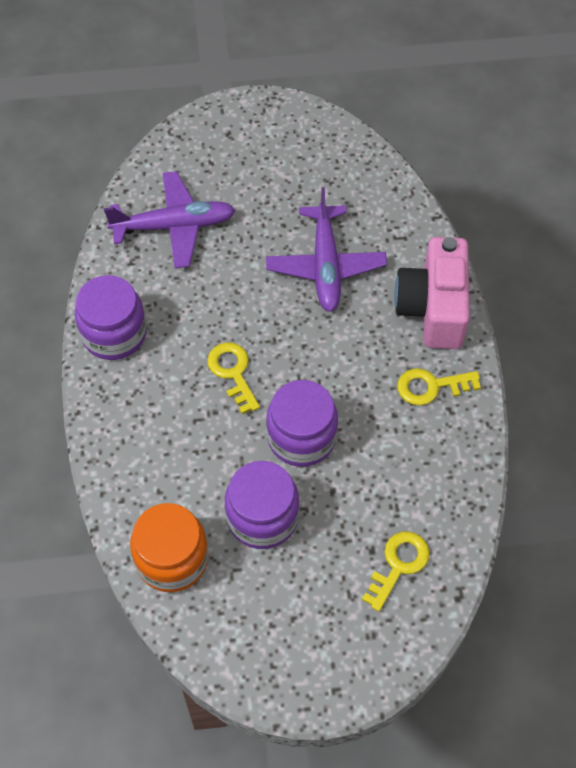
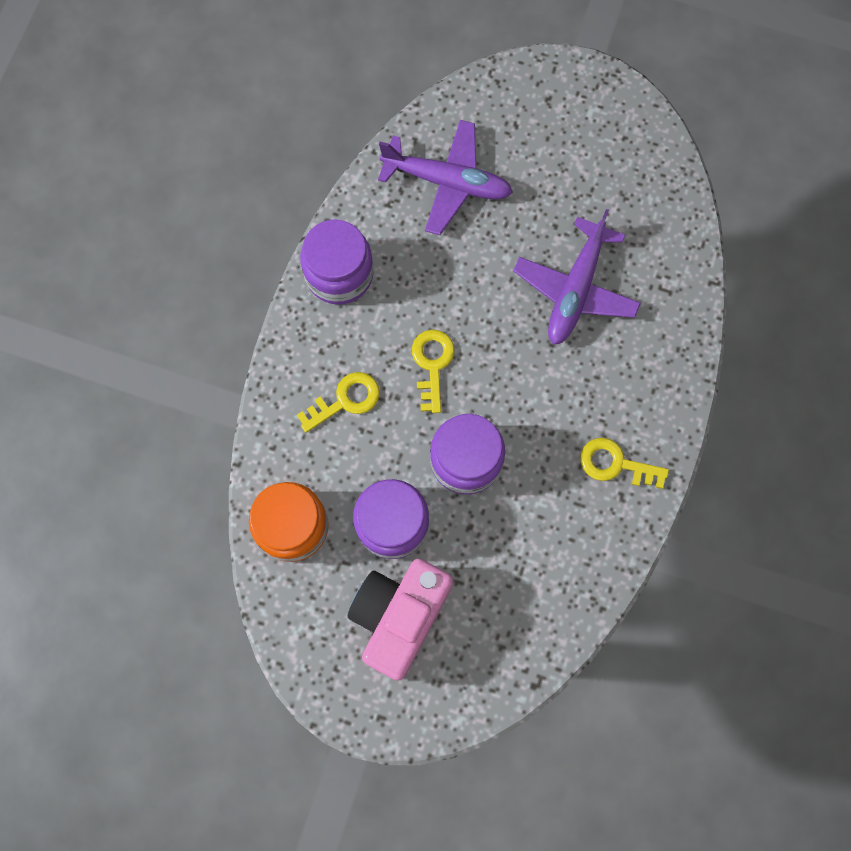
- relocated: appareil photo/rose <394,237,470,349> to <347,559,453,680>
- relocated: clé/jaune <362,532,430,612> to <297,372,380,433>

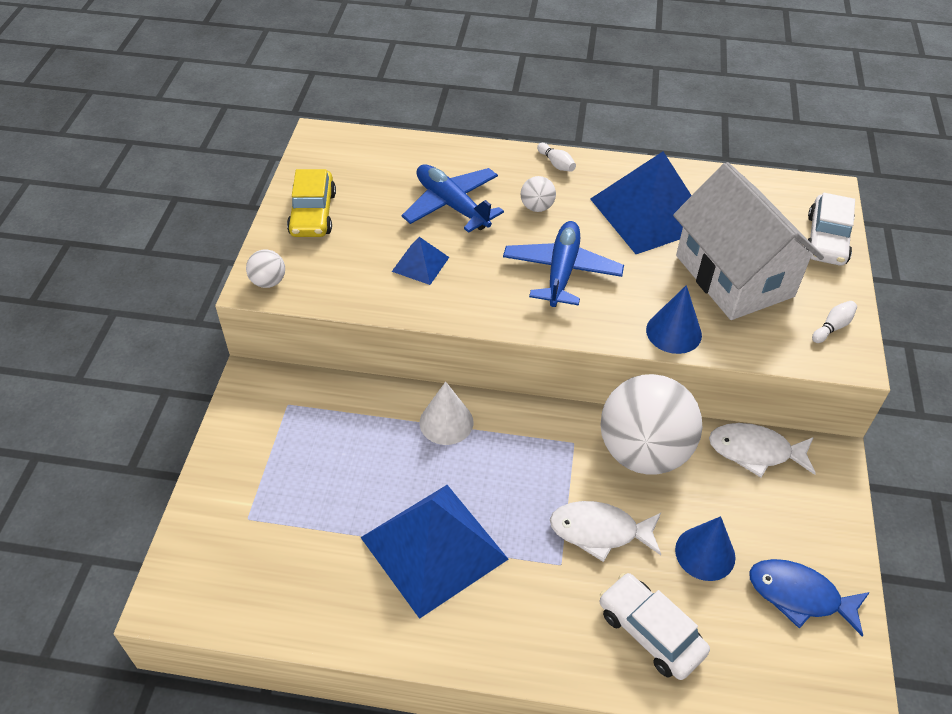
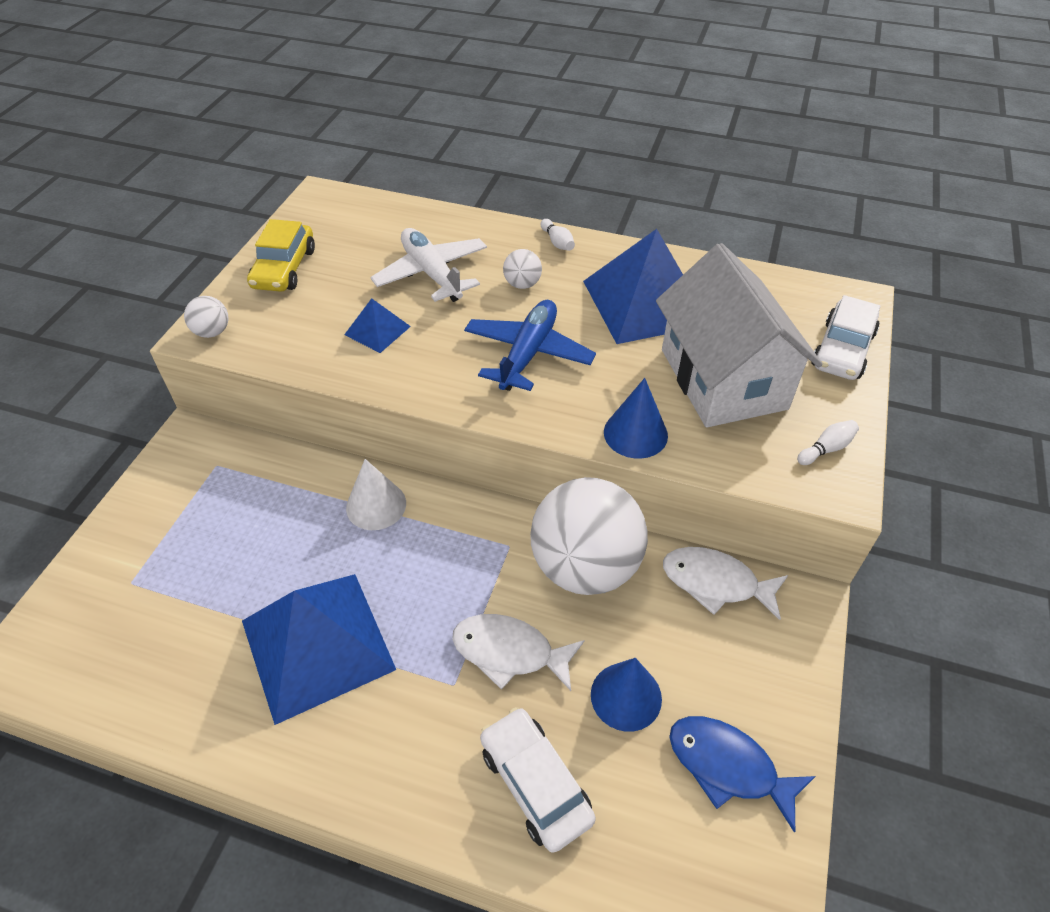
- colour: avion/bleu <402,164,504,233> to avion/blanc <370,228,487,302>

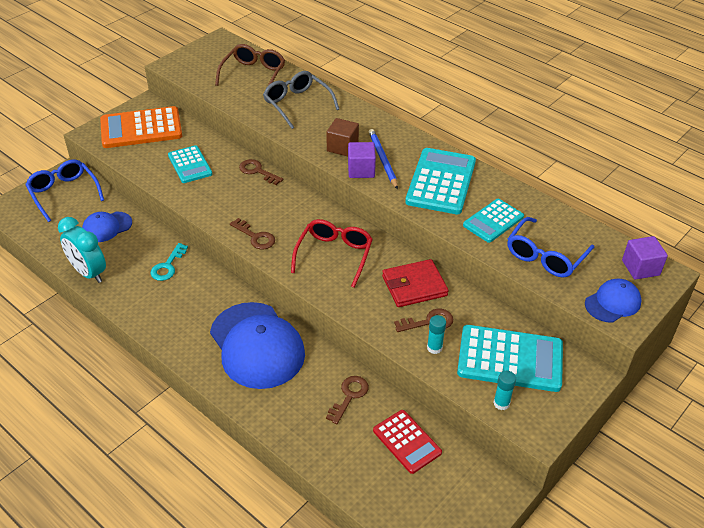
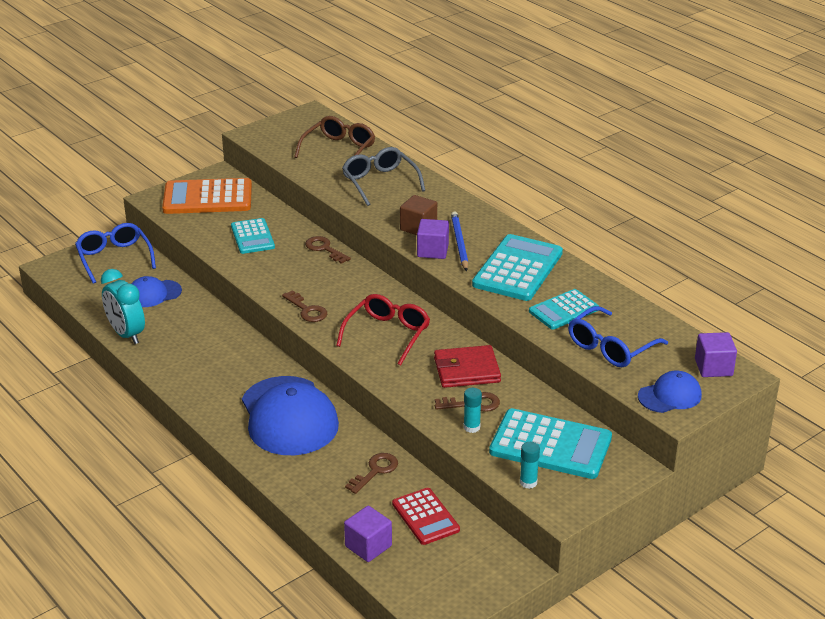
- missing: clé/turquoise <150,243,188,281>
- appeared: cube/violet <344,506,392,562>

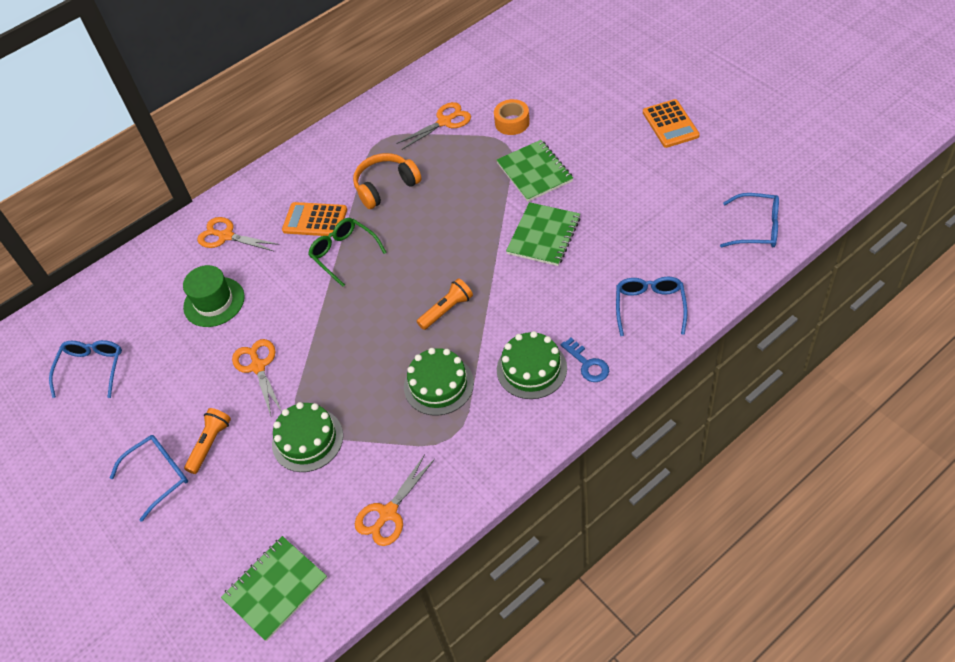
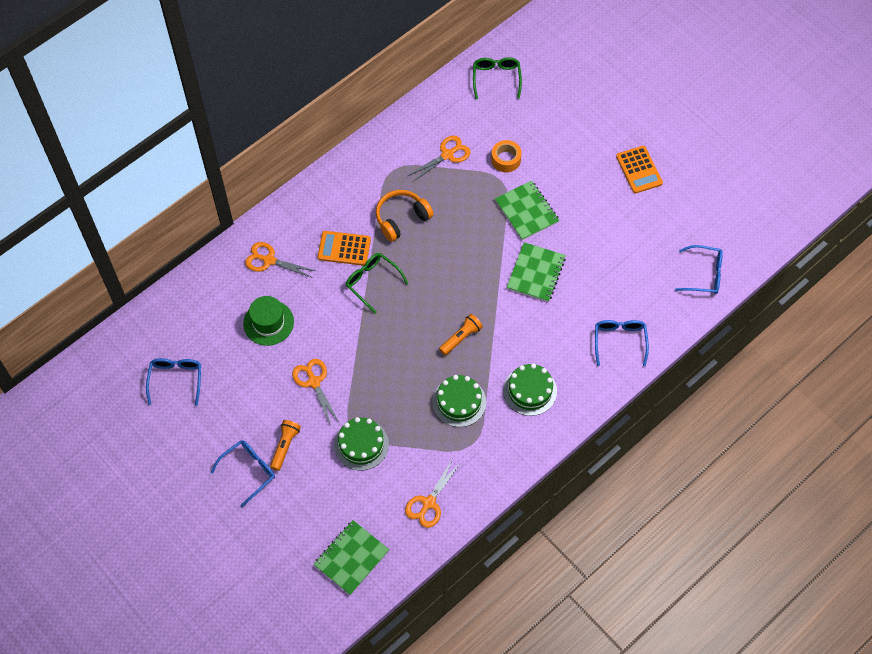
- missing: clé/bleu <561,338,609,382>
- appeared: lunettes/vert <473,57,522,99>

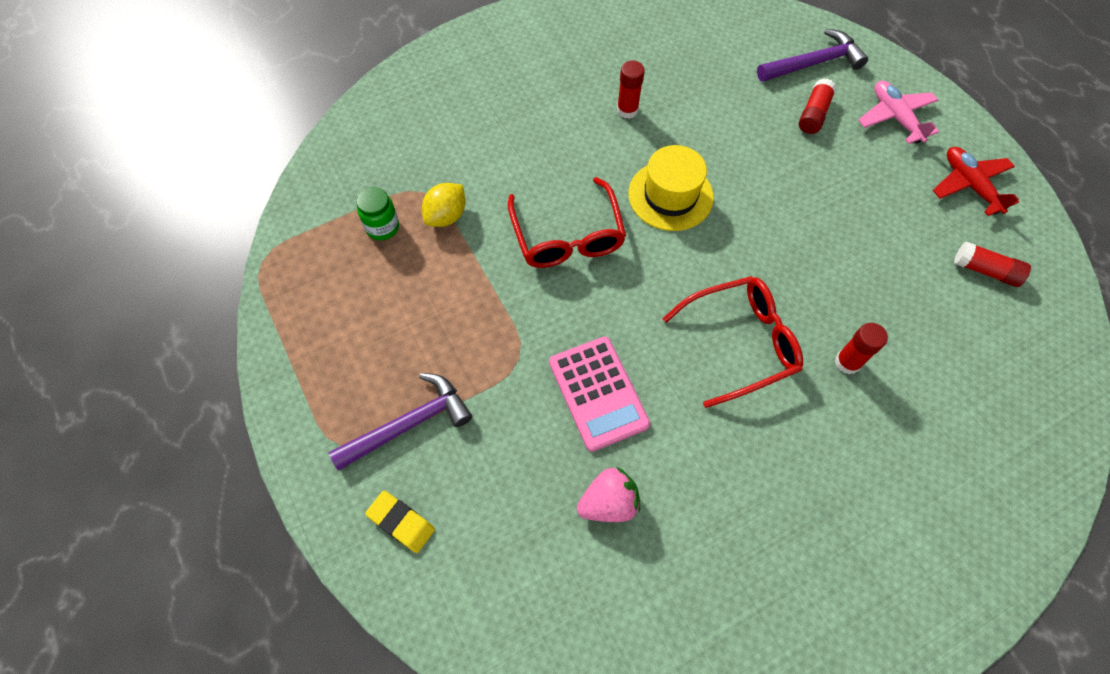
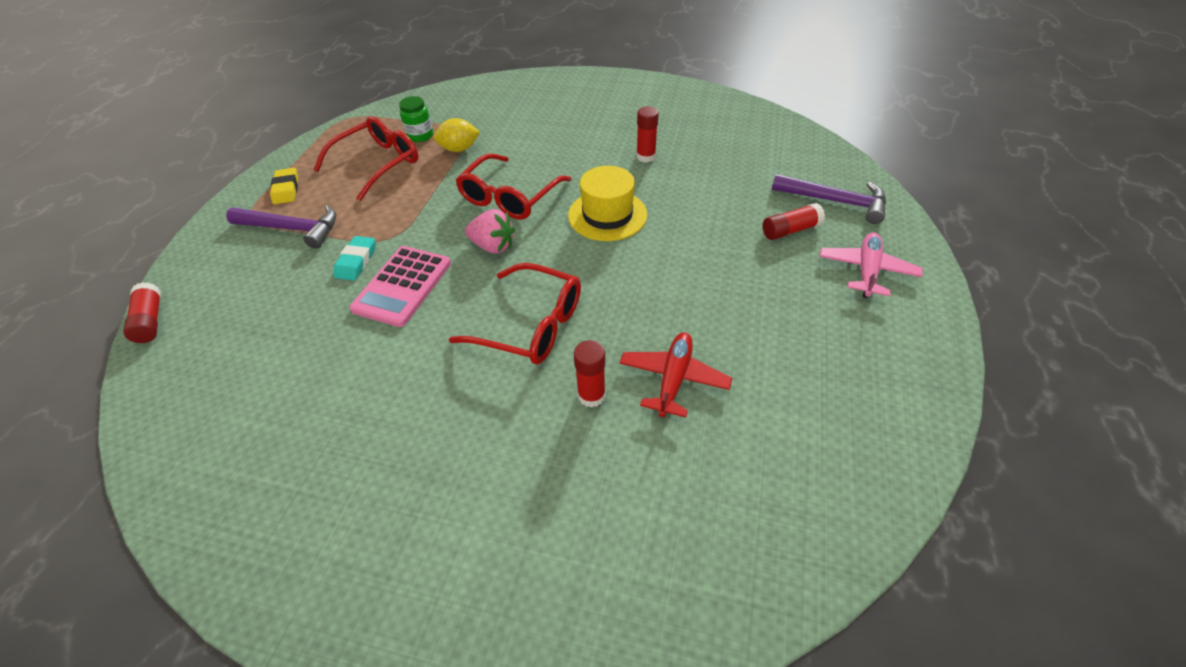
- relocated: avion/rouge <933,147,1019,216> to <619,332,732,417>
- relocated: bâton de colle/rouge <954,241,1031,287> to <124,282,161,343>
- relocated: fraise/rose <577,466,640,522> to <465,209,515,254>
- relocated: gomme/jaune <365,491,435,553> to <270,168,298,204>
- appeared: lunettes/rouge <313,116,418,201>
- appeared: gomme/turquoise <334,236,375,281>

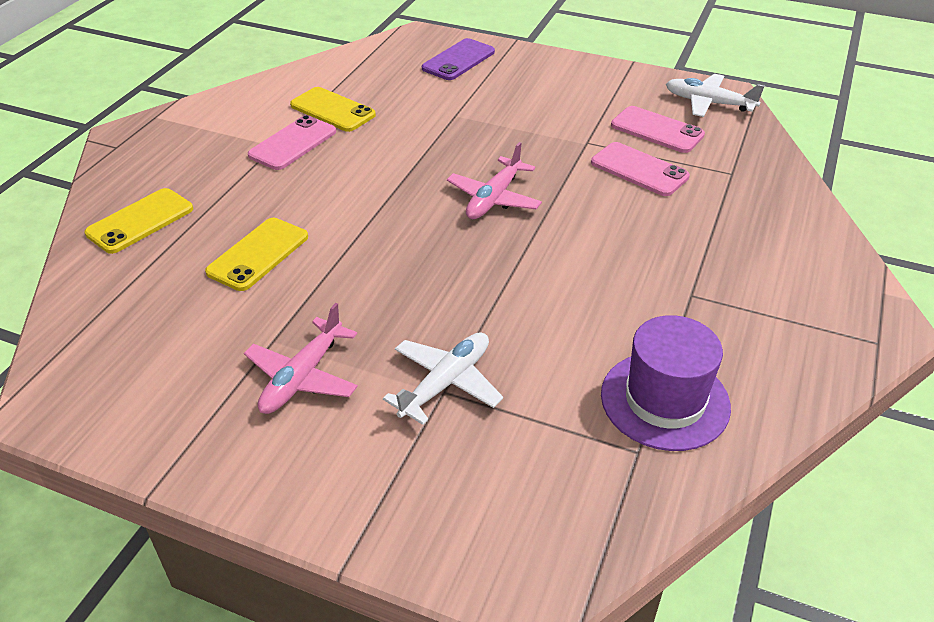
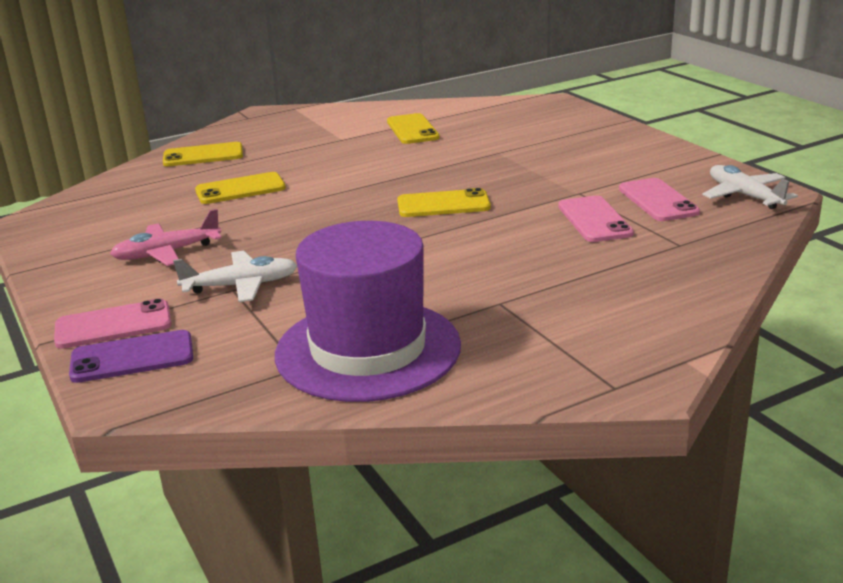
- relocated: téléphone/violet <422,38,495,80> to <69,330,193,383>
- relocated: téléphone/rose <248,115,336,170> to <54,298,172,349>
- exchanged: avion/rose <447,142,542,219> to téléphone/jaune <397,188,491,217>
- size: chapeau/violet <601,315,731,451> = <275,221,461,402> x1.50

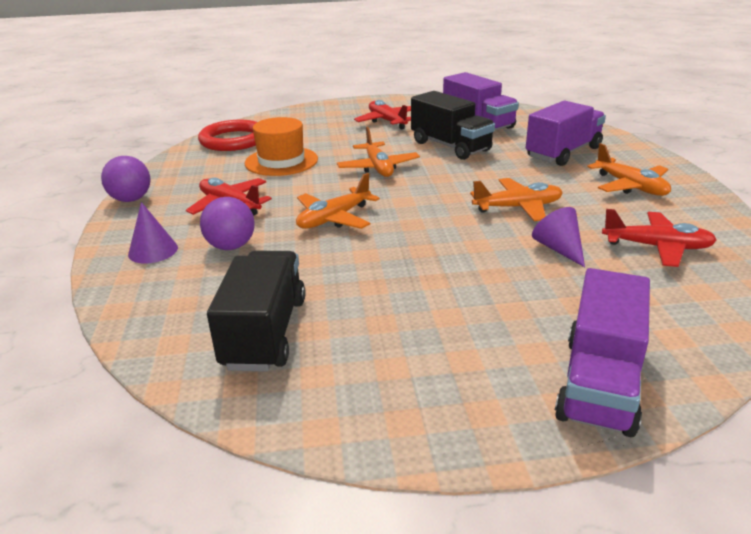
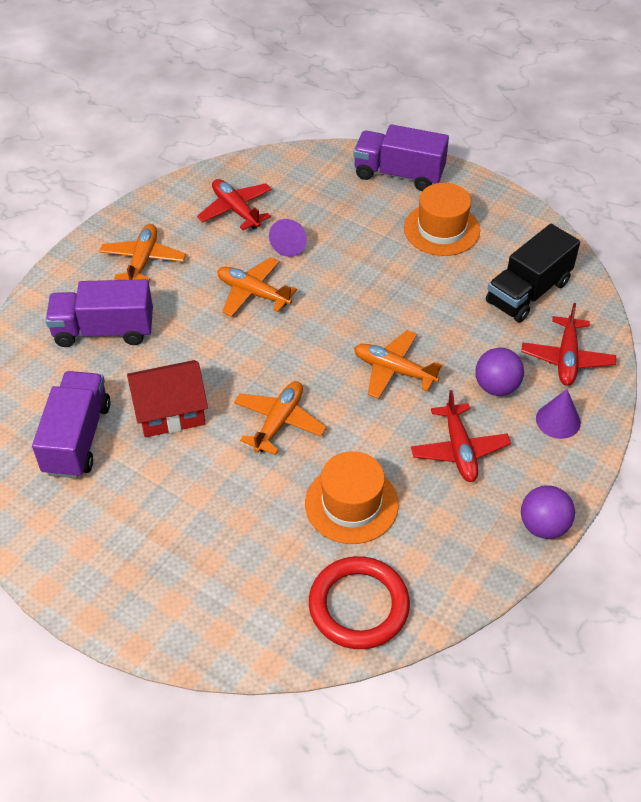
- exchanged: camion/noir <411,91,495,160> to maison/rouge <127,360,208,437>
- relocated: avion/rouge <354,100,411,129> to <521,303,616,386>
- spun: avion/orange <296,173,380,229> = <354,330,443,399> 150 degrees counterclockwise
- spun: camion/violet <555,268,650,437> = <354,124,449,191> 135 degrees counterclockwise
- appeared: chapeau/orange <404,183,480,256>

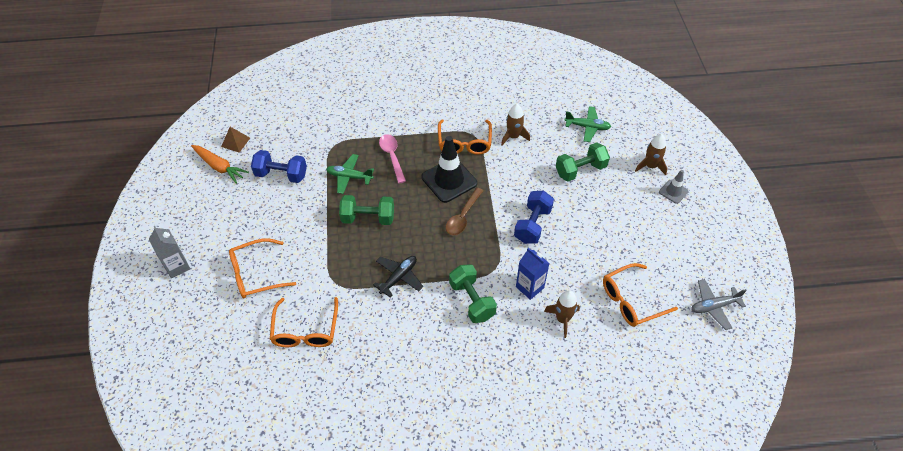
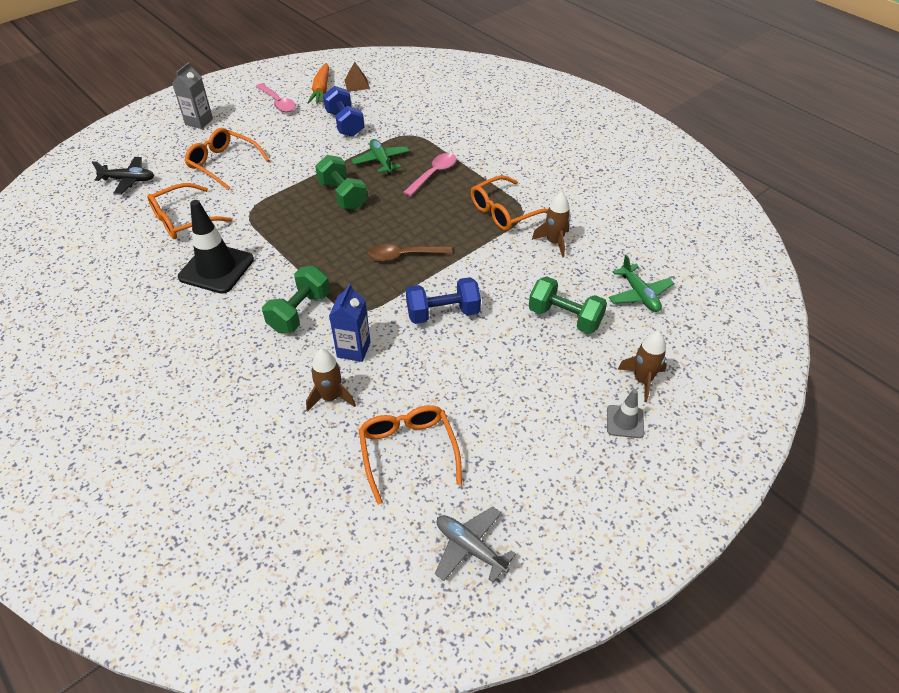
- relocated: cône de chantier/noir <421,136,477,203> to <178,200,254,294>
- relocated: avion/noir <373,256,423,297> to <92,157,154,195>
- spun: lunettes/orange <603,263,678,327> = <359,405,462,505> 45 degrees clockwise
- appeared: cuillère/rose <256,83,296,112>

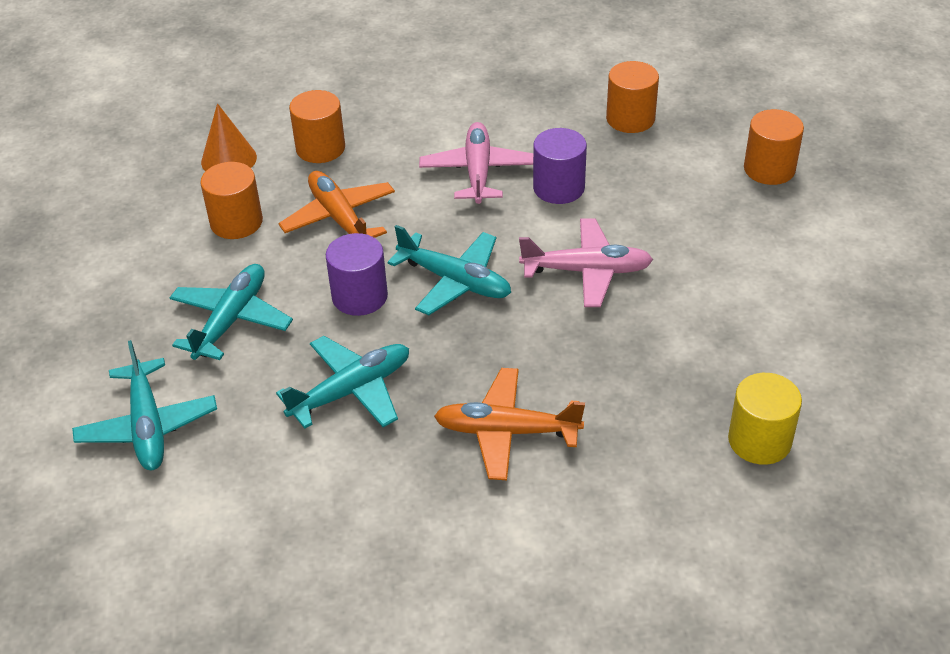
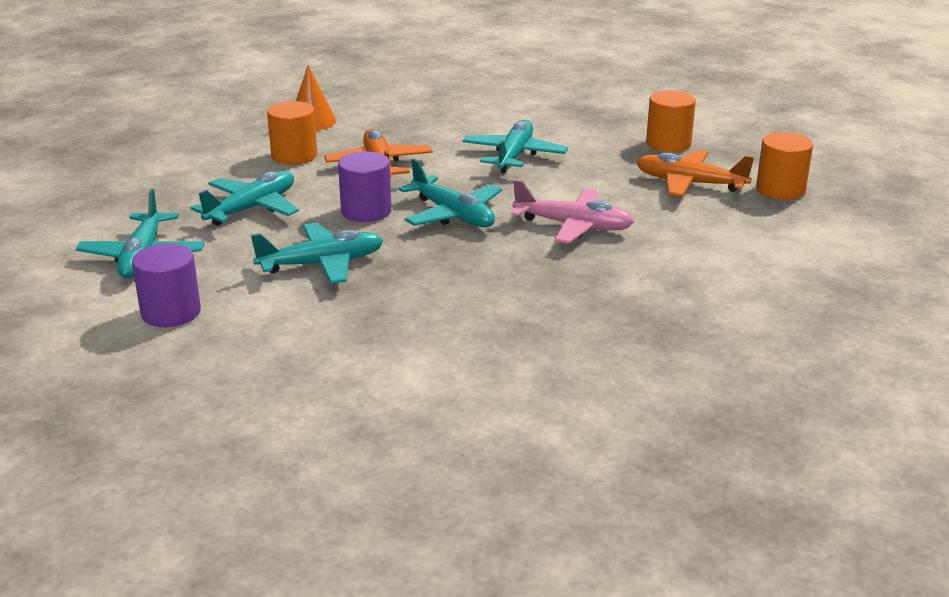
- missing: cylindre/orange <289,90,345,163>
- colour: avion/rose <419,122,533,204> to avion/turquoise <463,120,568,173>
- relocated: cylindre/violet <533,128,587,204> to <132,243,201,327>
- relocated: avion/orange <434,368,585,480> to <636,150,754,197>
- missing: cylindre/jaune <728,373,802,465>

